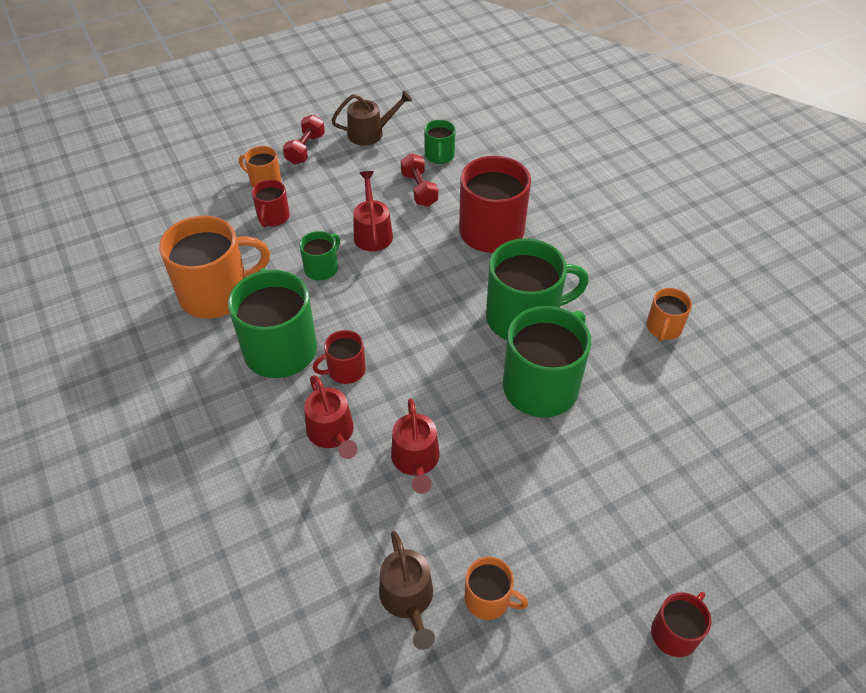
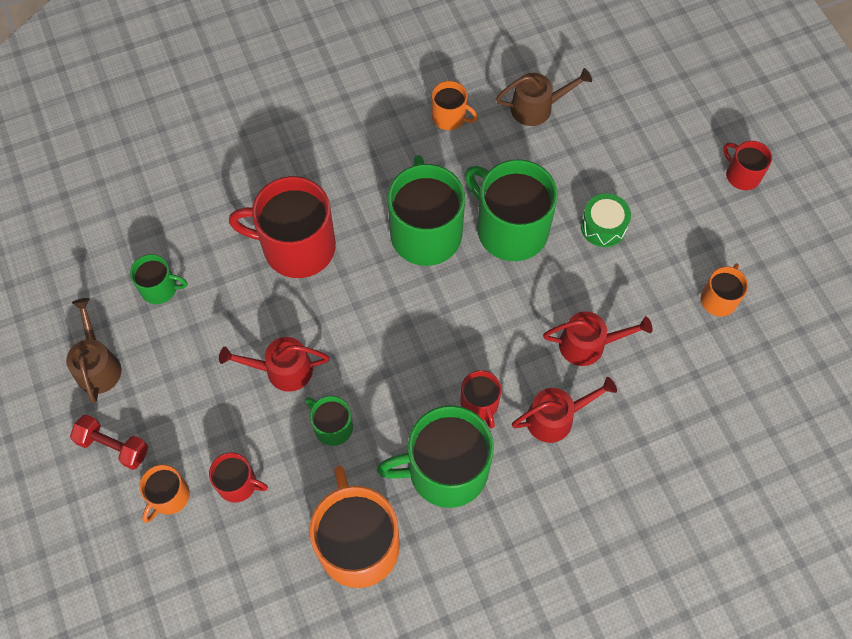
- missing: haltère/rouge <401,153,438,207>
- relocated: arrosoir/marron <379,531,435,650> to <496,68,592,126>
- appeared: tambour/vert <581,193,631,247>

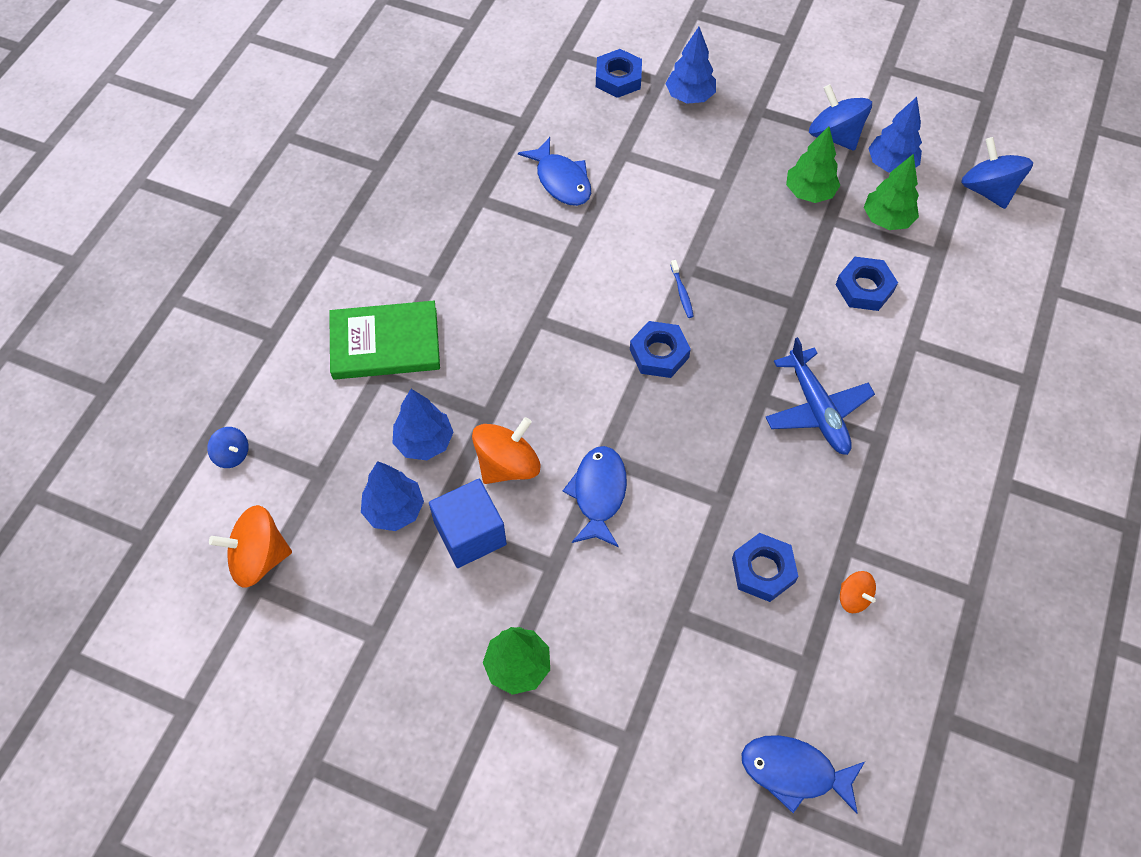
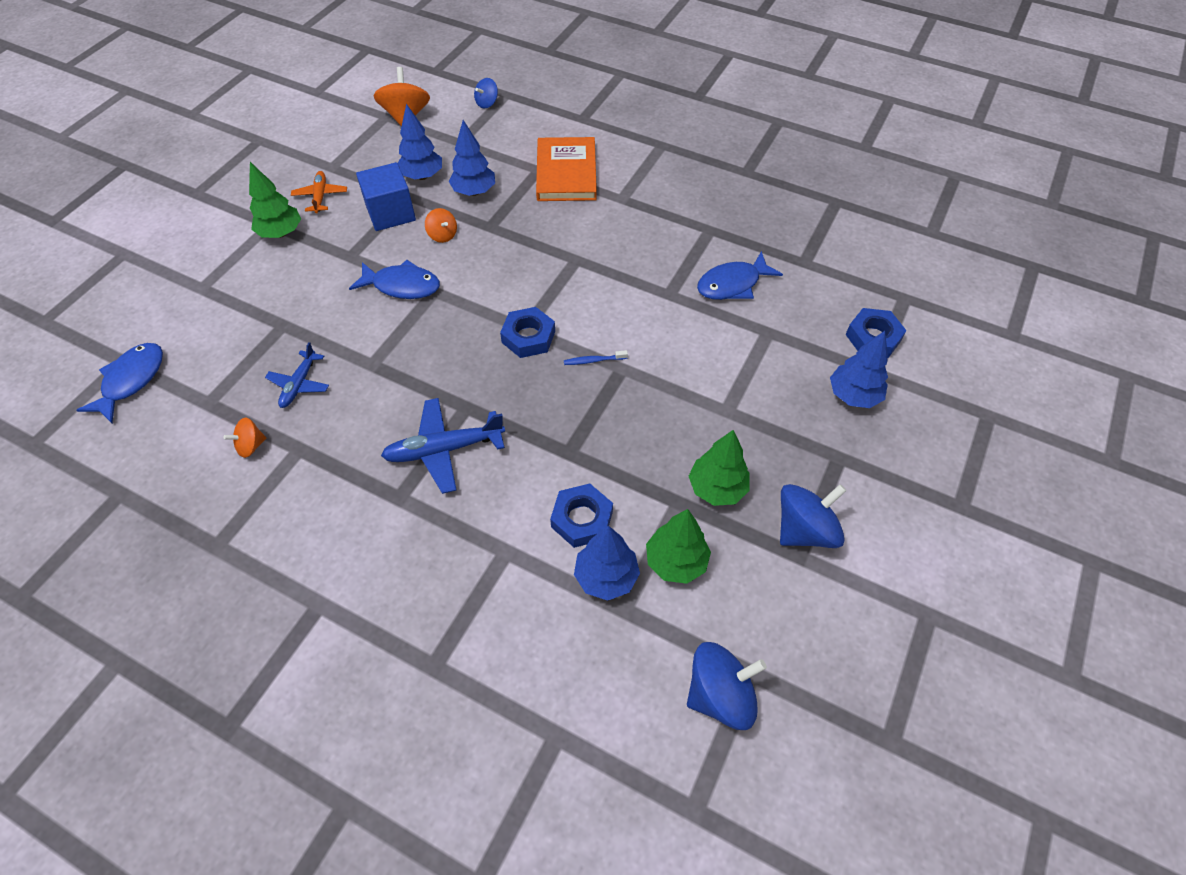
- relocated: arbre/bleu <868,97,922,172> to <574,526,640,601>
- colour: livre/vert <329,301,440,380> to livre/orange <536,137,597,201>
- size: toupie/orange <472,417,541,484> = <425,208,457,243> x0.54
- exchanged: écrou/bleu <732,533,798,602> to avion/bleu <265,342,329,408>
- appeared: avion/orange <291,171,347,213>

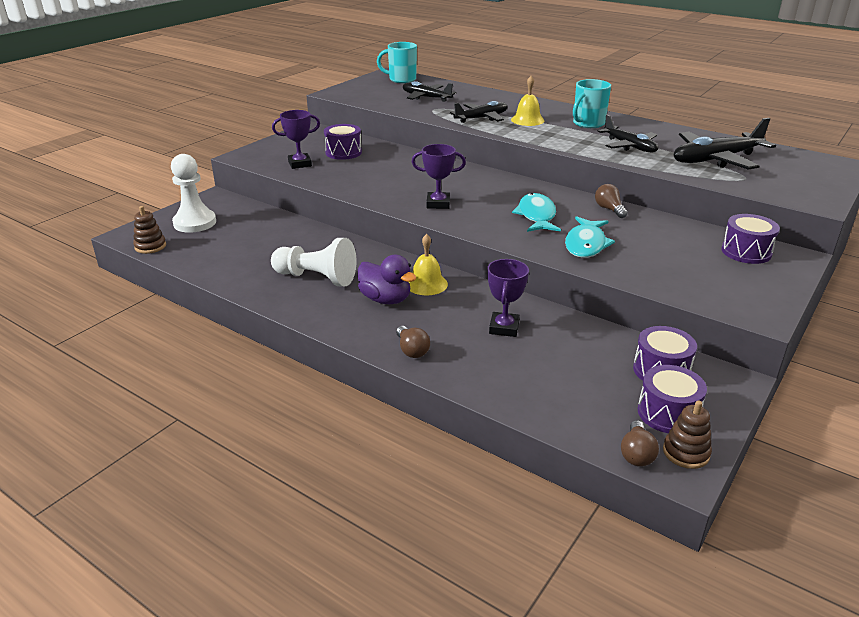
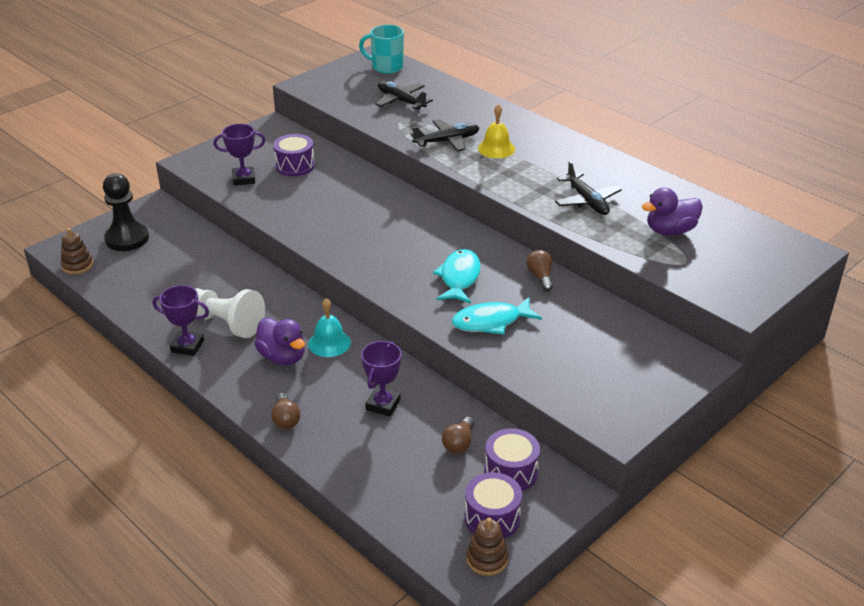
- missing: tasse/turquoise <573,79,611,128>
- exchanged: avion/noir <674,118,776,170> to canard/violet <642,187,703,235>
- relocated: trophée/violet <412,144,466,209> to <152,285,209,356>
- colour: pion/blanc <171,154,216,233> to pion/noir <103,173,149,251>
- missing: tambour/violet <721,214,780,264>
- spun: poisson/turquoise <565,216,615,258> = <452,297,542,335> 45 degrees clockwise
- colour: cloche/jaune <409,234,448,295> to cloche/turquoise <308,298,351,357>
- relocated: ampoule/marron <621,420,659,467> to <442,417,474,454>

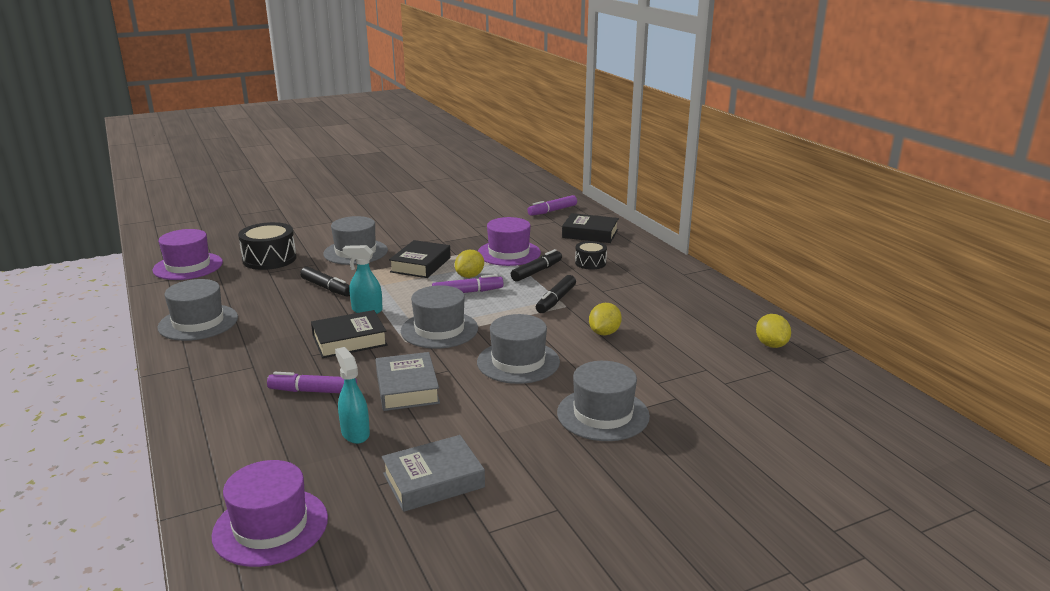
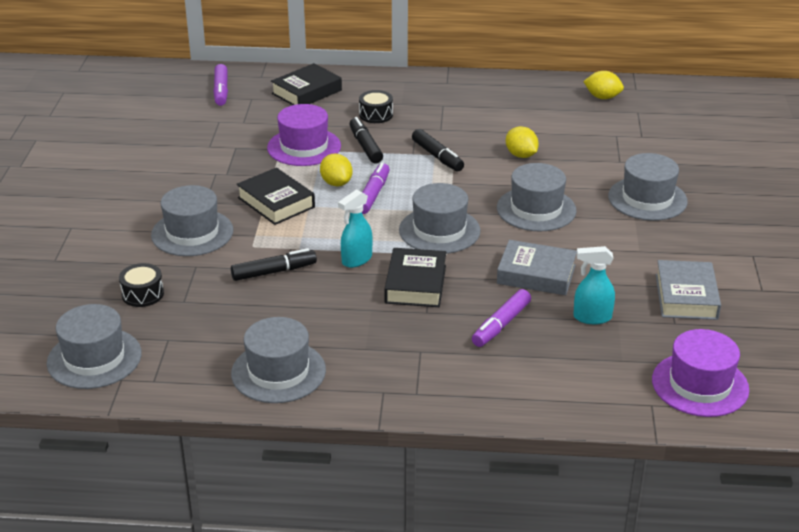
- size: tambour/noir <238,222,297,270> = <119,263,164,307> x0.59
- colour: chapeau/violet <152,229,223,280> to chapeau/gris <47,304,142,389>

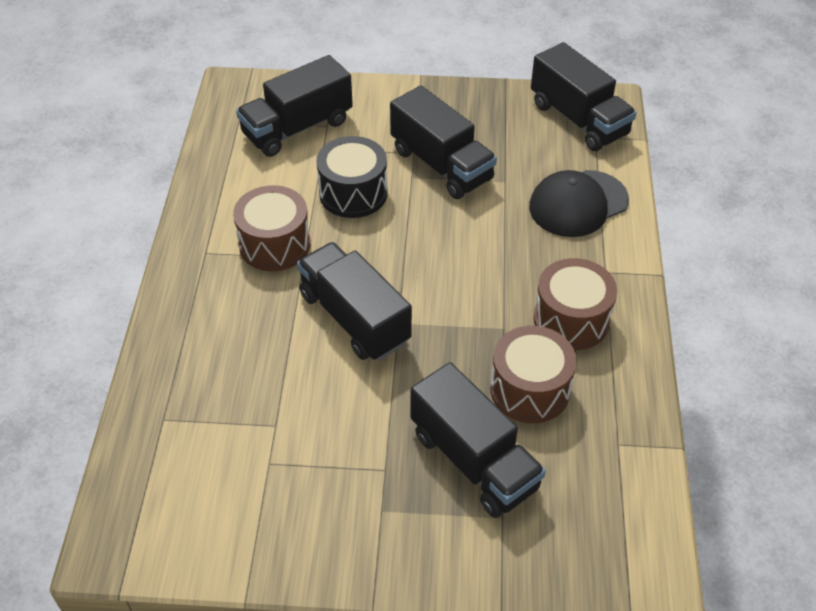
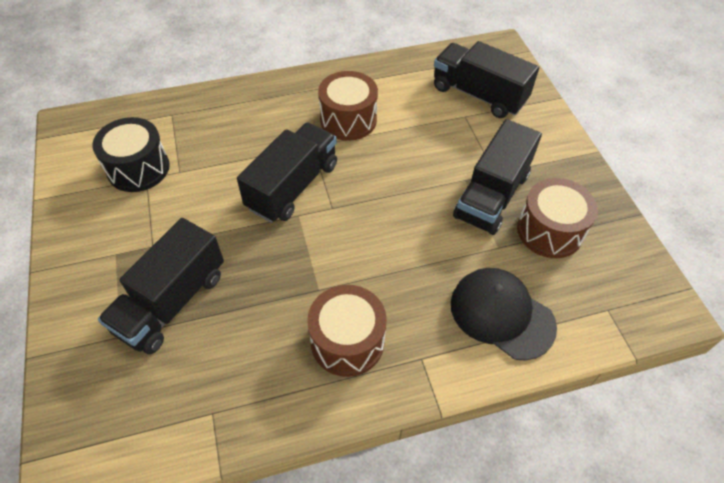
- missing: camion/noir <531,42,637,151>
- relocated: tambour/noir <316,136,387,218> to <92,117,170,192>
- relocated: tambour/marron <490,326,577,423> to <517,178,598,258>

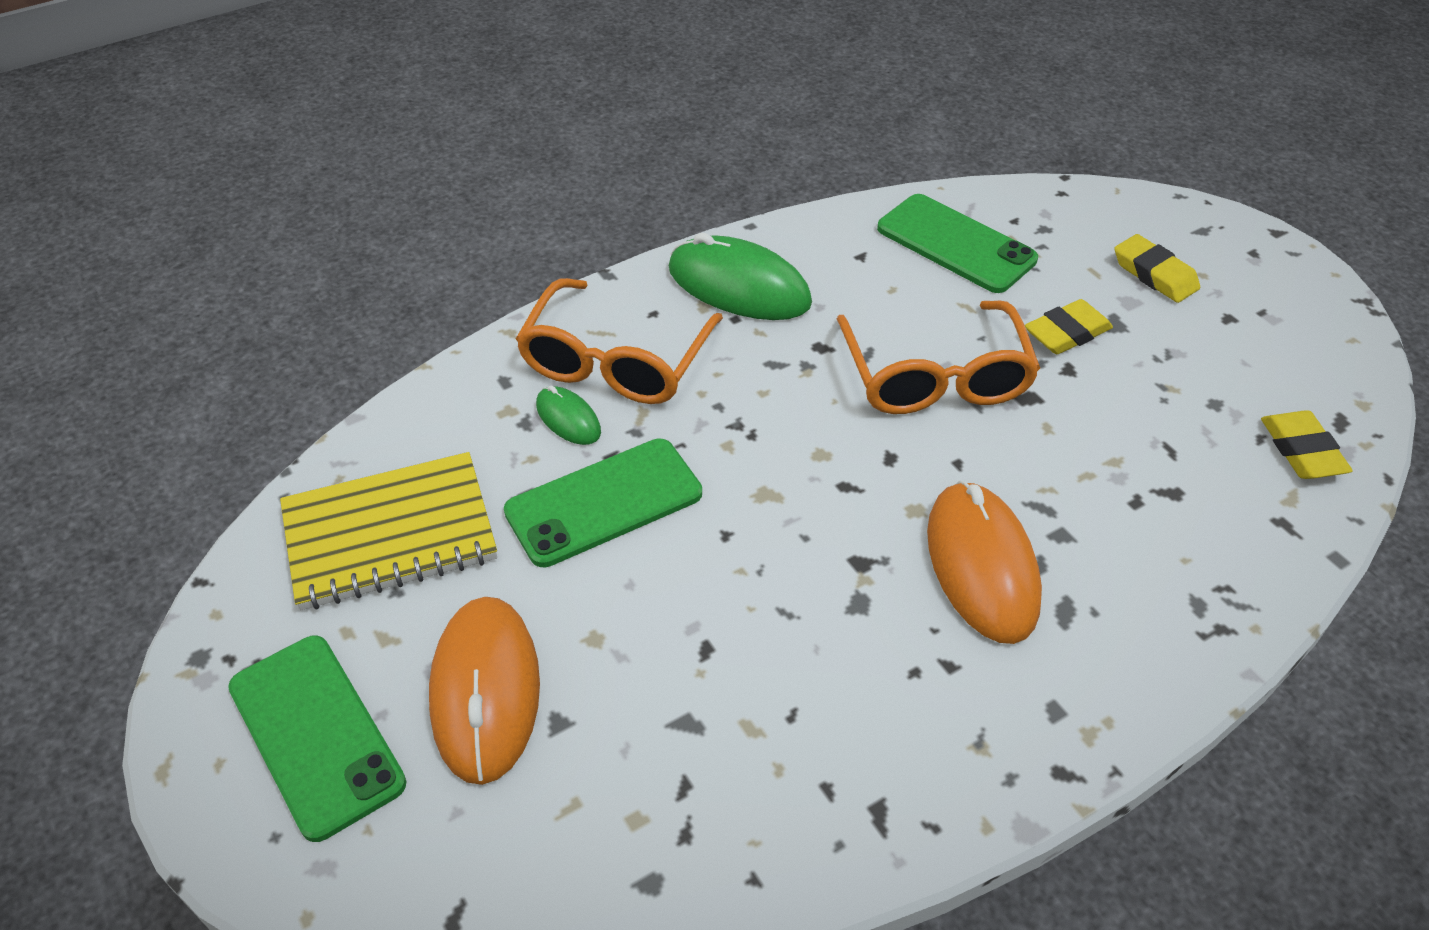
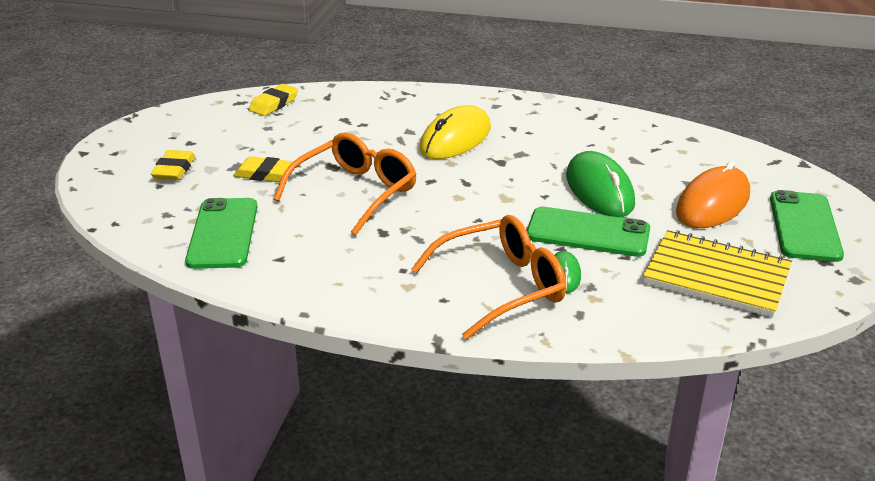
- relocated: souris/vert <668,233,812,320> to <566,151,635,217>
- colour: souris/orange <927,481,1042,644> to souris/jaune <419,105,491,159>

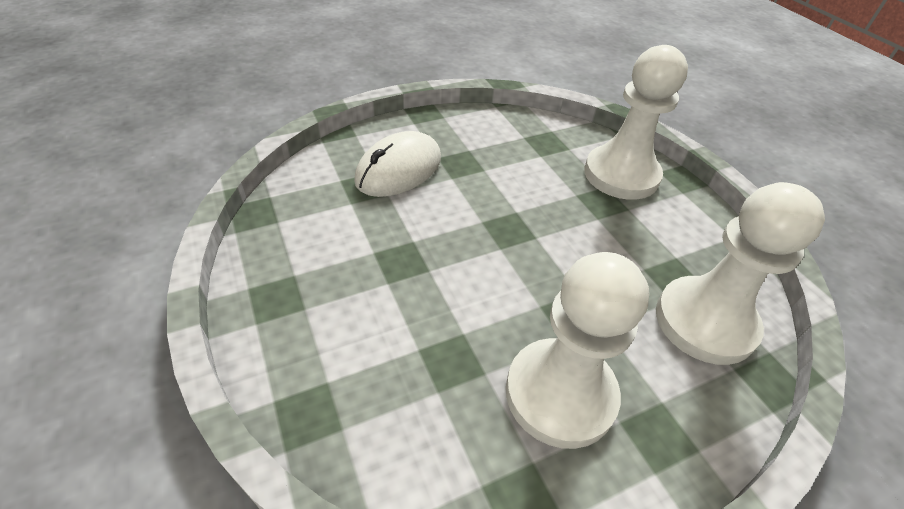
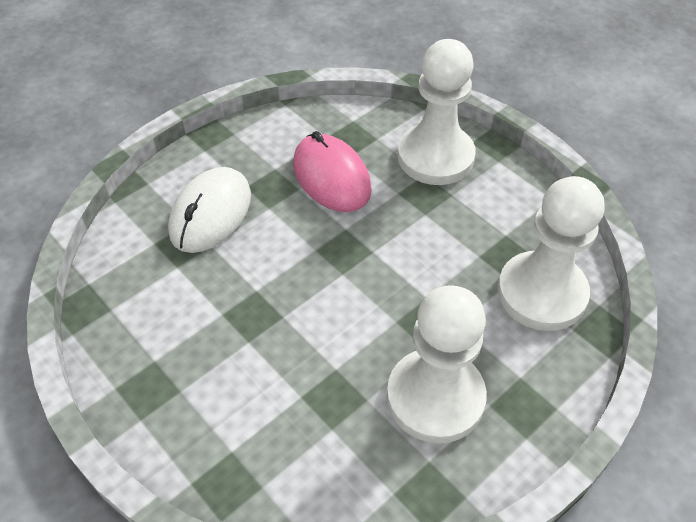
- appeared: souris/rose <293,131,372,212>

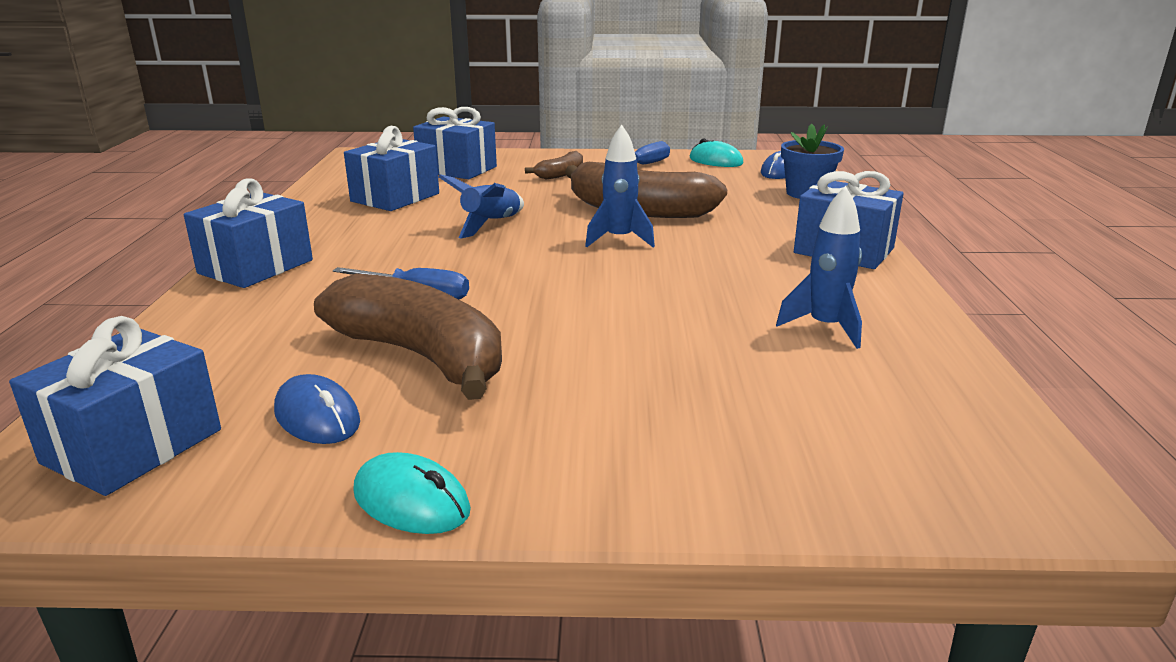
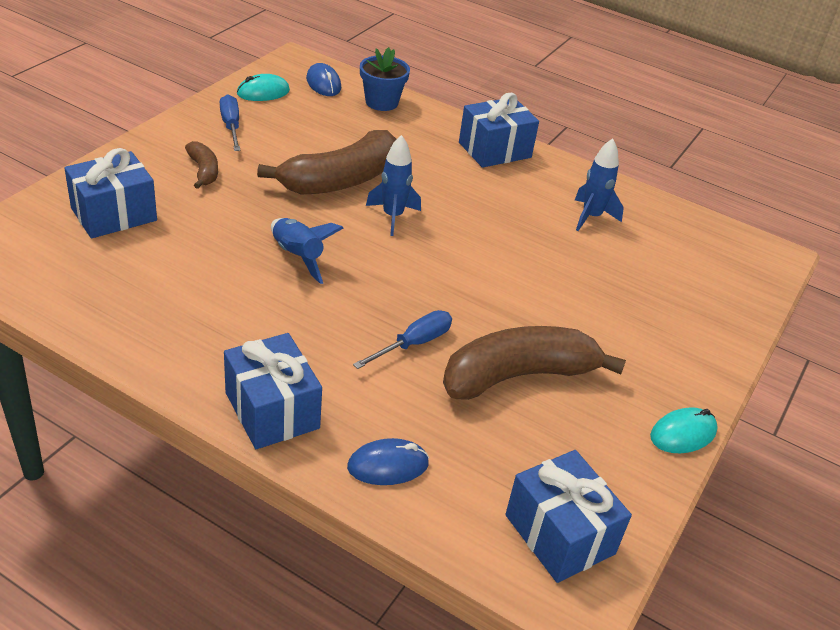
- missing: cadeau/bleu <344,126,439,211>
- relocated: souris/bleu <274,374,360,444> to <347,438,429,485>

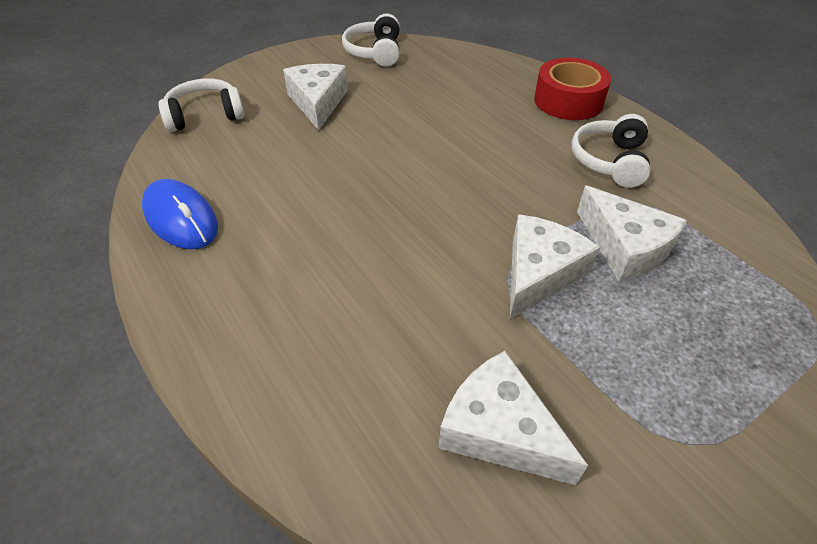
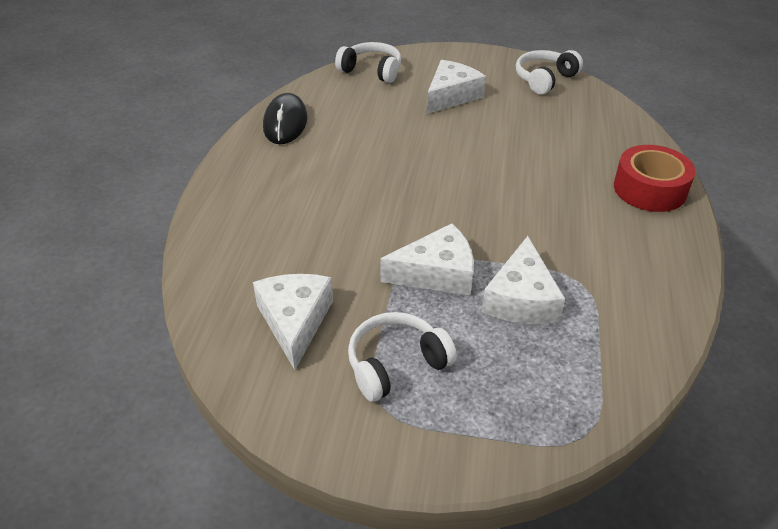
- relocated: casque audio/blanc <571,114,651,188> to <348,312,457,402>
- colour: souris/bleu <142,179,218,249> to souris/noir <263,93,308,144>

